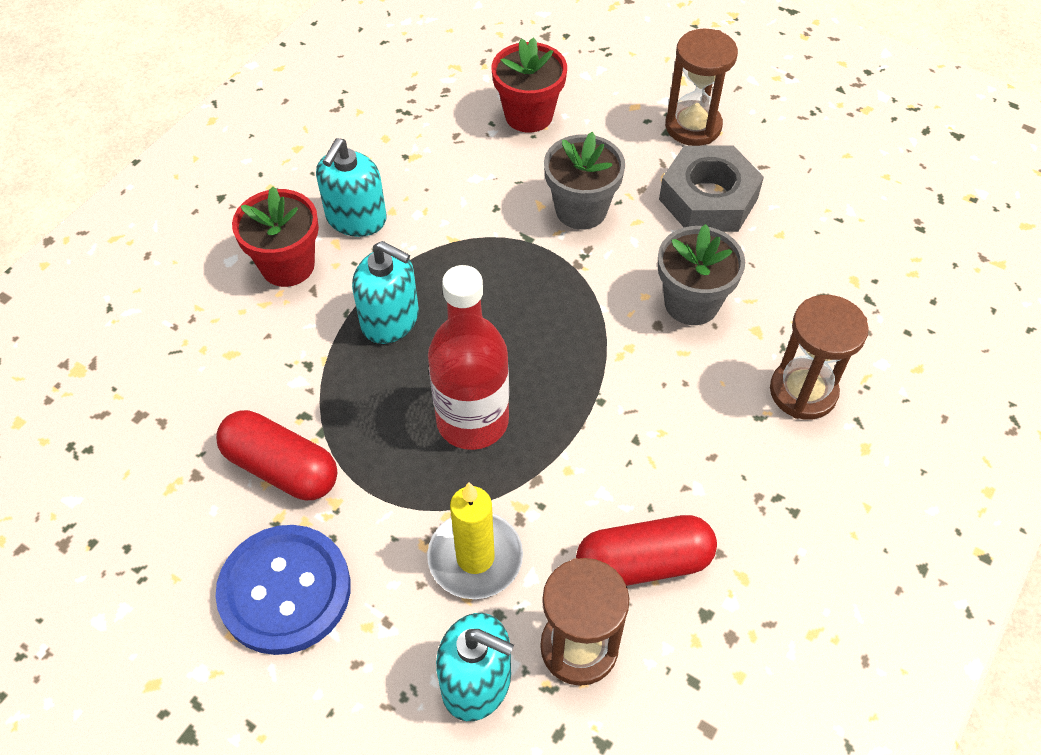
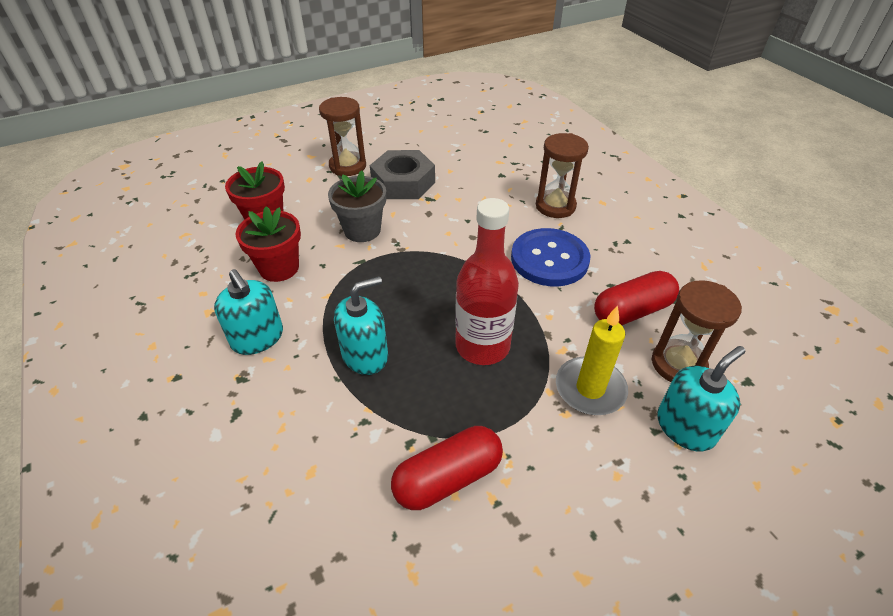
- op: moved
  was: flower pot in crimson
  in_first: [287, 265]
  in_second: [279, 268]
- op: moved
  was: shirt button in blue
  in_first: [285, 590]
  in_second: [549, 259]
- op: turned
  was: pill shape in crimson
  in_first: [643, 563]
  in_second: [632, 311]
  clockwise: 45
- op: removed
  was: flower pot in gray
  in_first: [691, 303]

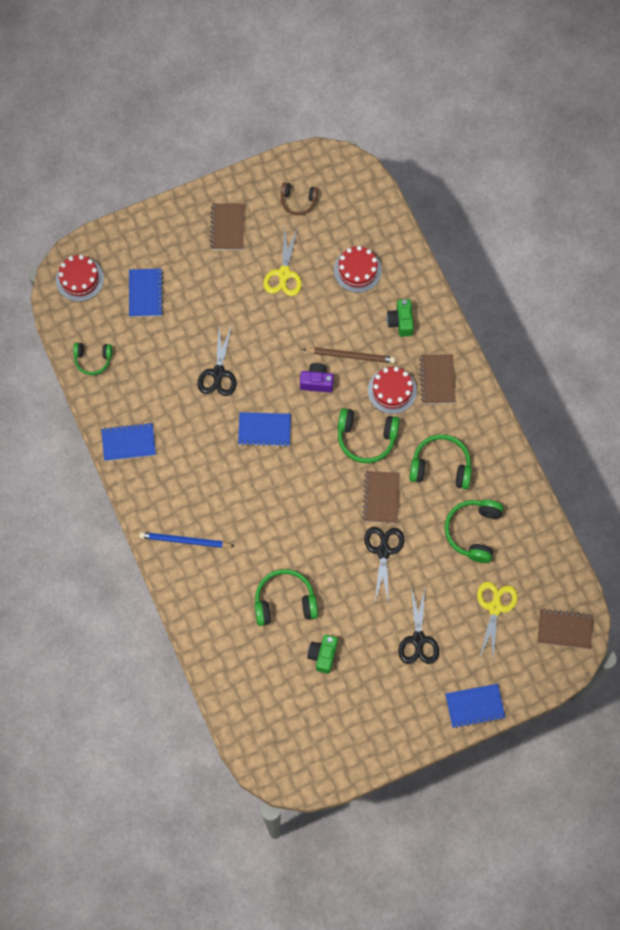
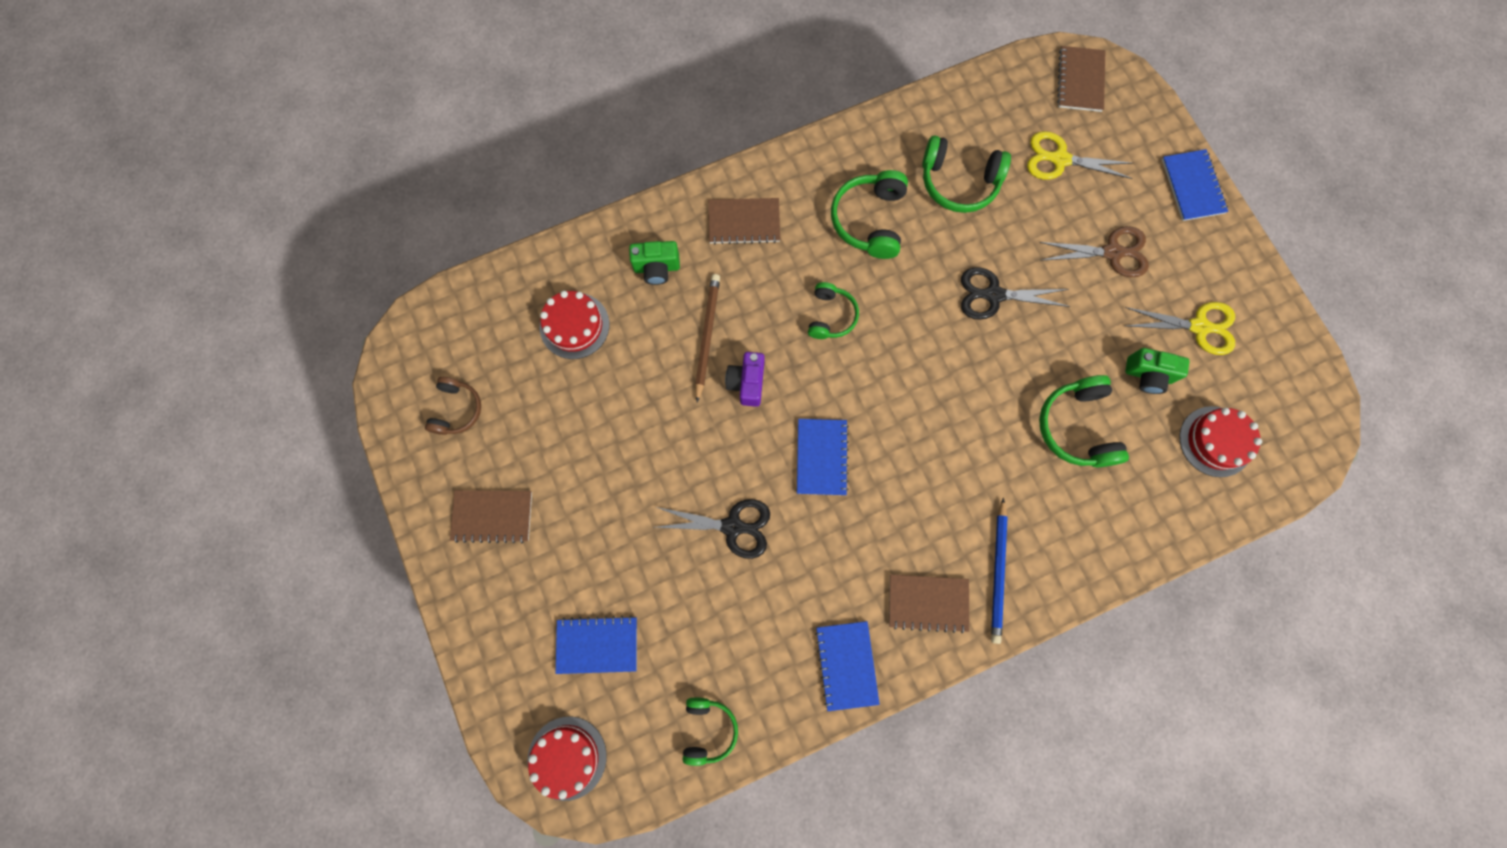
- op: resized
  was: headset in green
  in_first: [366, 438]
  in_second: [830, 316]
  ratio: 0.64
- op: moved
  was: notebook in russet
  in_first: [381, 497]
  in_second: [928, 602]
- op: recoloured
  was: pair of scissors in jet-black
  now: pair of scissors in russet
  in_first: [418, 639]
  in_second: [1112, 252]
- op: moved
  was: pair of scissors in bright yellow
  in_first: [284, 274]
  in_second: [1198, 327]
- op: moved
  was: gateau in crimson
  in_first: [392, 390]
  in_second: [1215, 441]

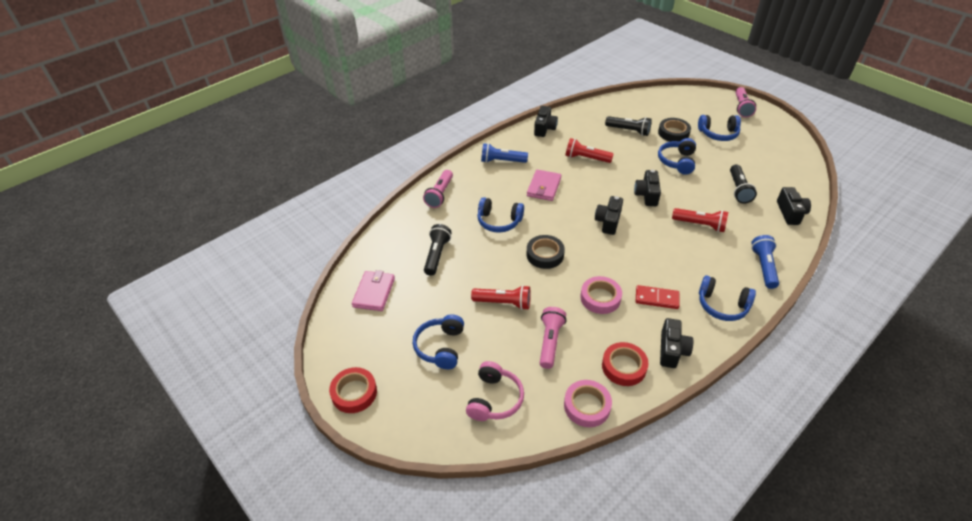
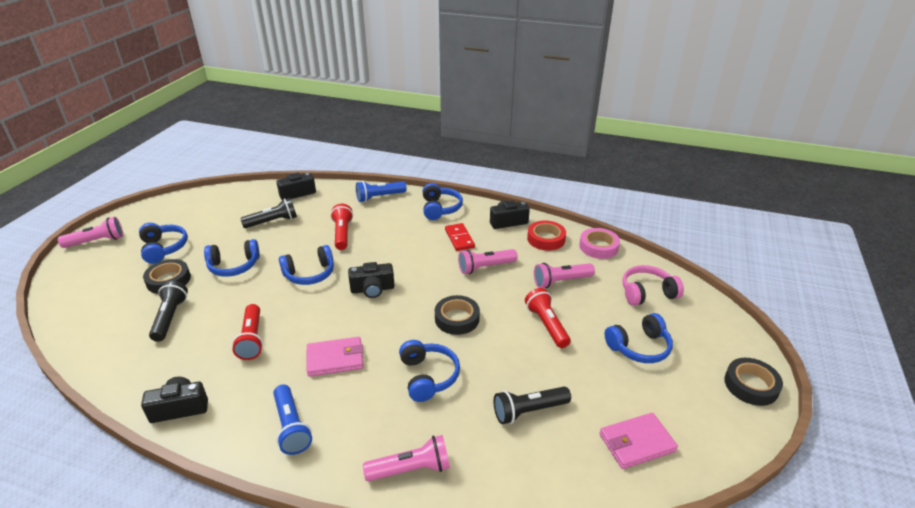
- op: replaced
  was: compact camera in jet-black
  now: headset in blue
  in_first: [647, 195]
  in_second: [310, 274]
- op: replaced
  was: tape in rosy
  now: flashlight in rosy
  in_first: [600, 298]
  in_second: [485, 267]
- op: recoloured
  was: tape in crimson
  now: tape in jet-black
  in_first: [354, 393]
  in_second: [751, 385]

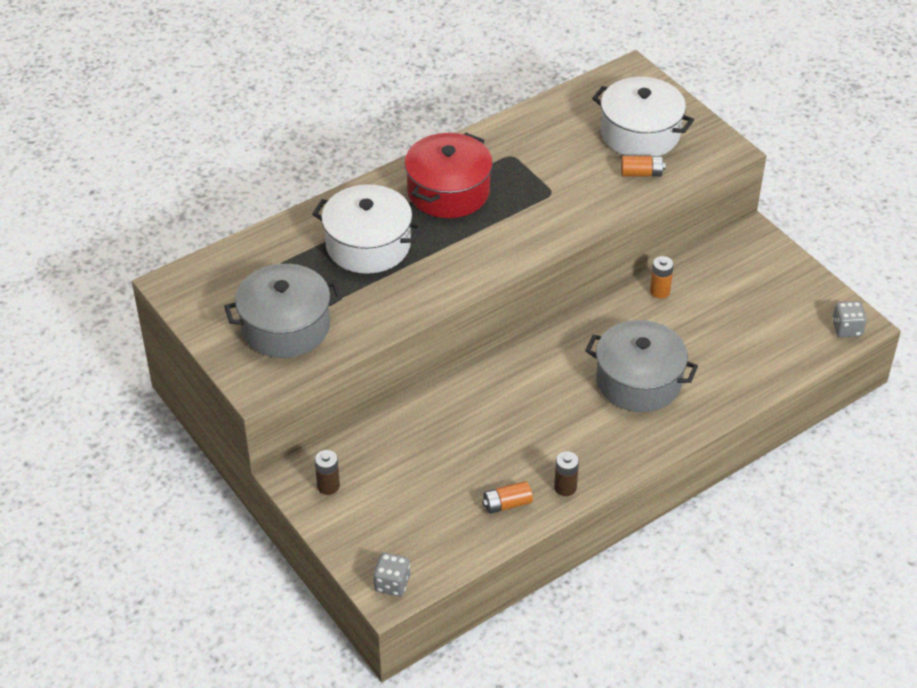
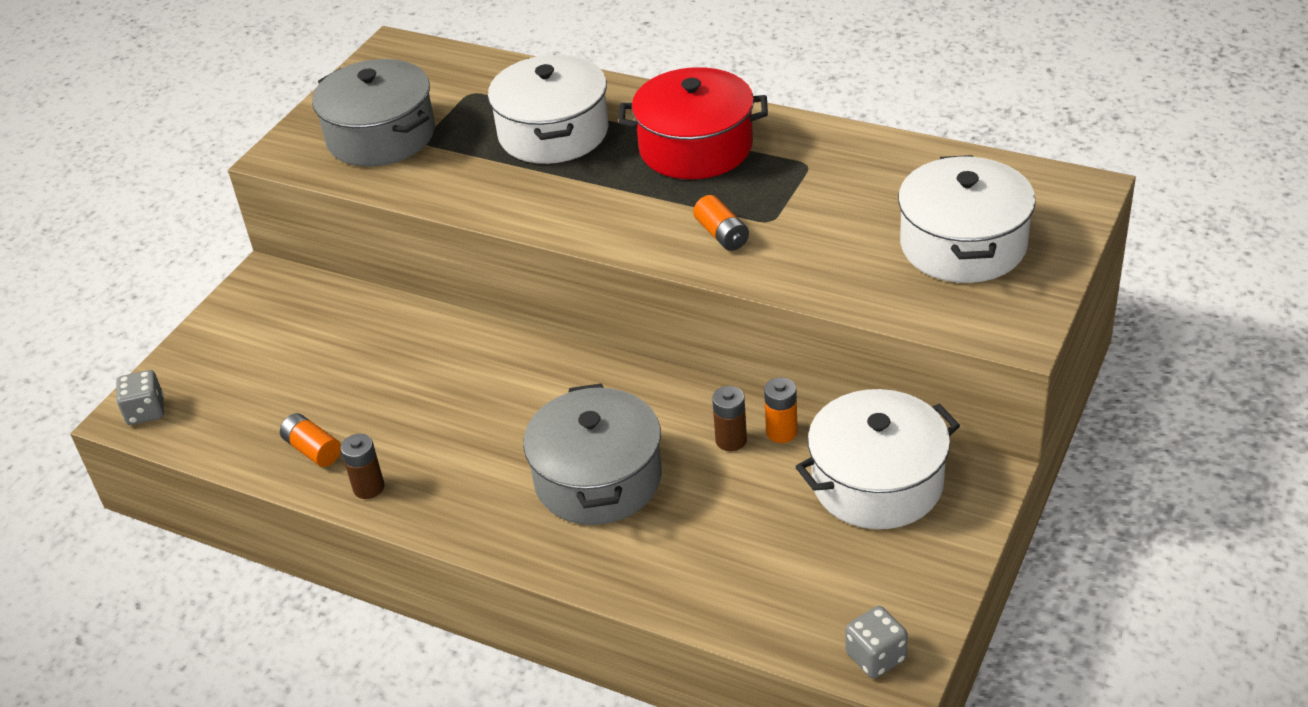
- op: moved
  was: power cell in bright orange
  in_first: [641, 173]
  in_second: [722, 234]
- op: moved
  was: power cell in russet
  in_first: [328, 486]
  in_second: [731, 440]
- op: added
  now: stockpot in pure white
  in_second: [877, 482]

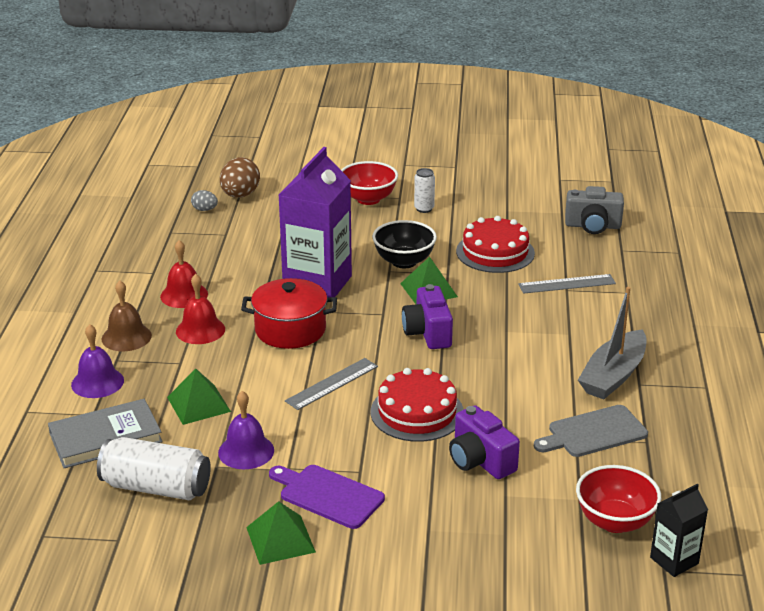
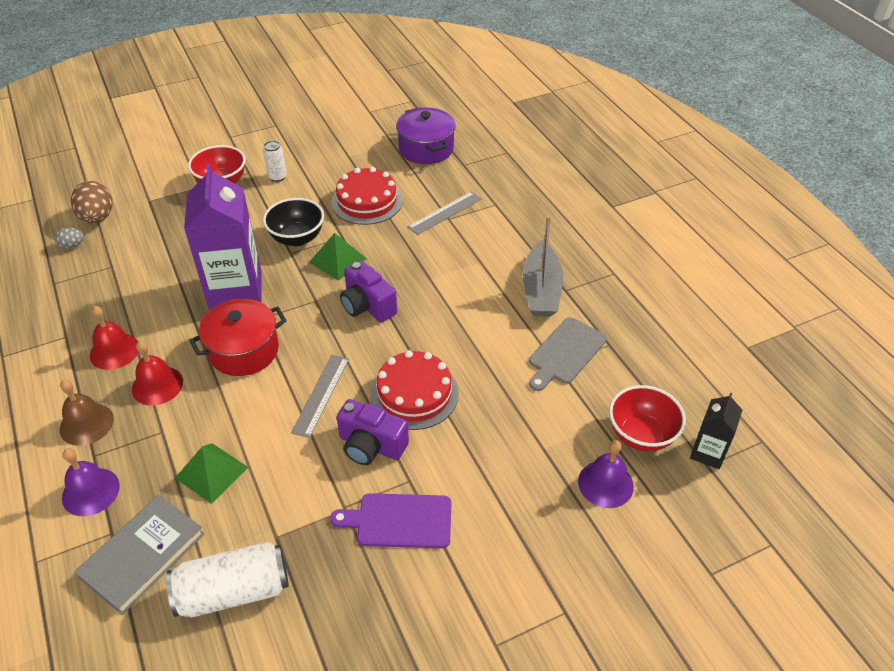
- op: moved
  was: compact camera in violet
  in_first: [480, 460]
  in_second: [371, 445]
- op: replaced
  was: compact camera in gray
  now: stockpot in violet
  in_first: [593, 226]
  in_second: [426, 149]
- op: moved
  was: hand bell in violet
  in_first: [246, 451]
  in_second: [605, 484]
- op: removed
  was: solid pyramid in green
  in_first: [280, 539]

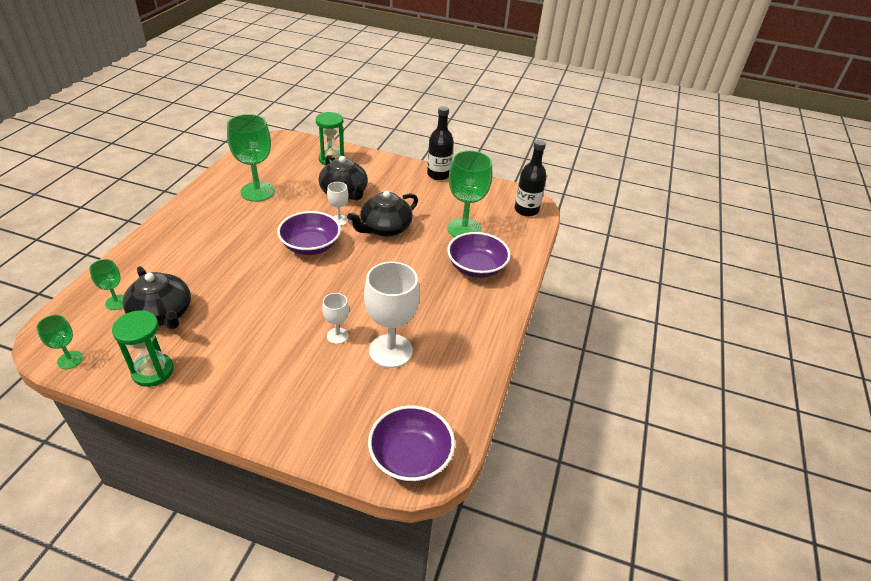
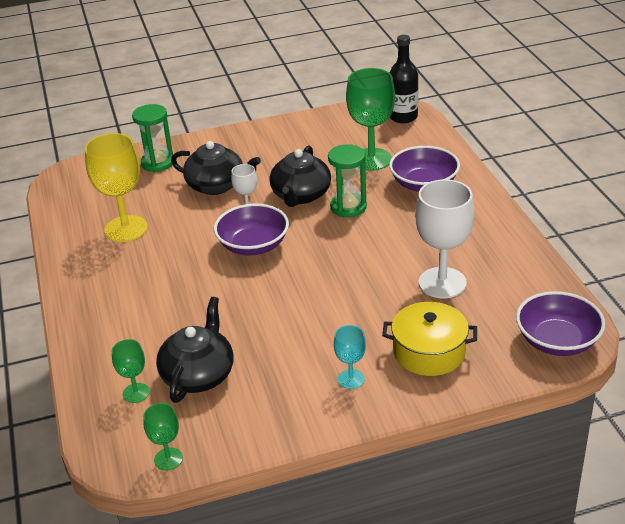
- op: recoloured
  was: goblet in green
  now: goblet in bright yellow
  in_first: [257, 192]
  in_second: [126, 229]
- op: turned
  was: teapot in jet-black
  in_first: [162, 314]
  in_second: [198, 375]
  clockwise: -90
- op: moved
  was: sandglass in green
  in_first: [153, 371]
  in_second: [348, 207]
- op: added
  now: goblet in turquoise
  in_second: [351, 379]
- op: added
  now: stockpot in bright yellow
  in_second: [429, 352]
- op: removed
  was: goblet in pure white
  in_first: [337, 336]
- op: removed
  was: flask in jet-black
  in_first: [438, 174]

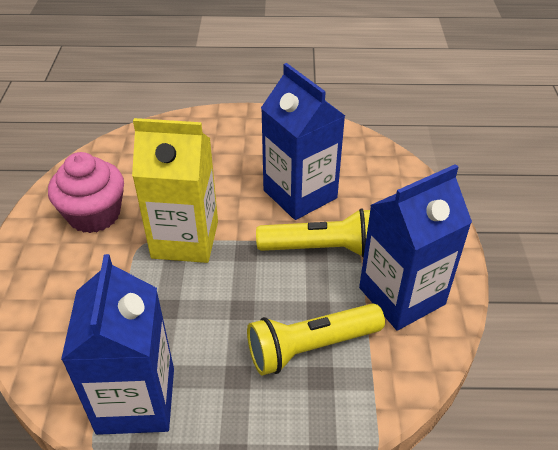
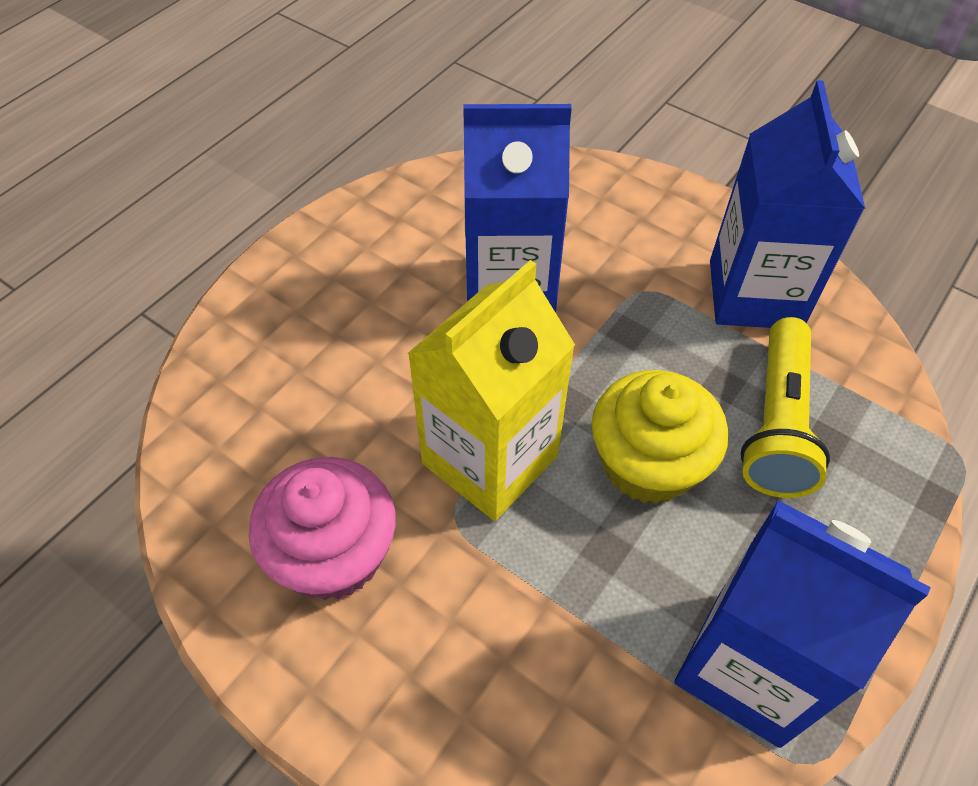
- op: added
  now: fairy cake in bright yellow
  in_second: [648, 463]
- op: removed
  was: flashlight in bright yellow
  in_first: [322, 248]

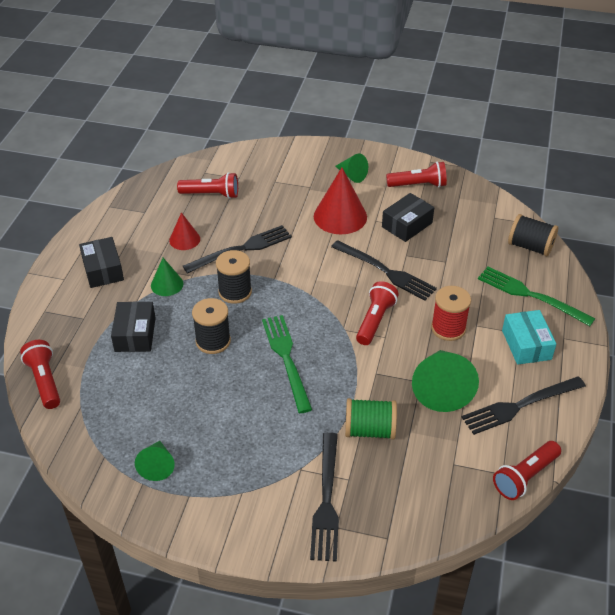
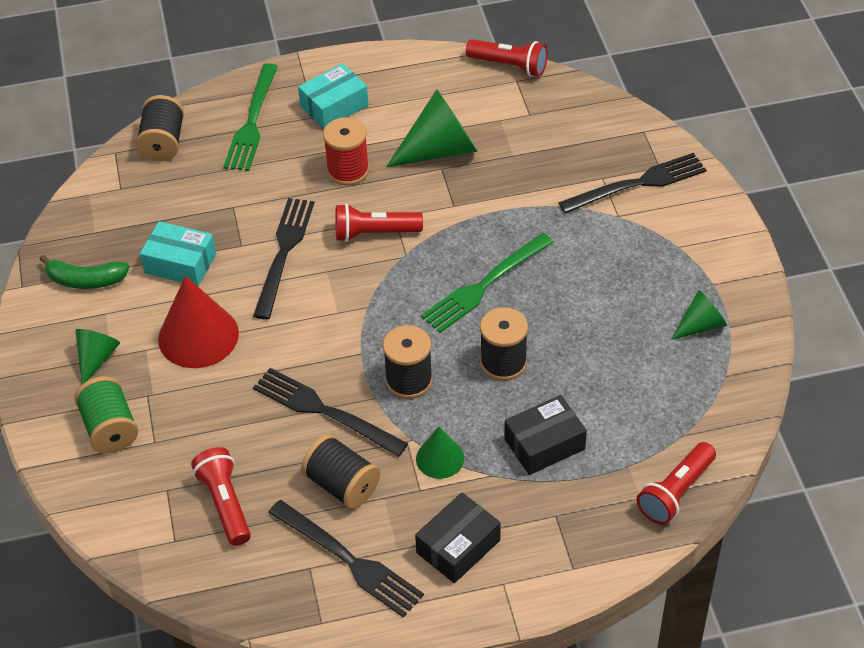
- op: replaced
  was: flashlight in crimson
  now: banana in green
  in_first: [418, 185]
  in_second: [85, 280]
- op: moved
  was: reel of thread in green
  in_first: [369, 430]
  in_second: [110, 428]
- op: recoloured
  was: box in jet-black
  now: box in turquoise
  in_first: [407, 225]
  in_second: [180, 263]
- op: moved
  was: dinner fork in jet-black
  in_first: [519, 406]
  in_second: [350, 561]
- op: replaced
  was: solid cone in crimson
  now: reel of thread in jet-black
  in_first: [184, 239]
  in_second: [342, 485]

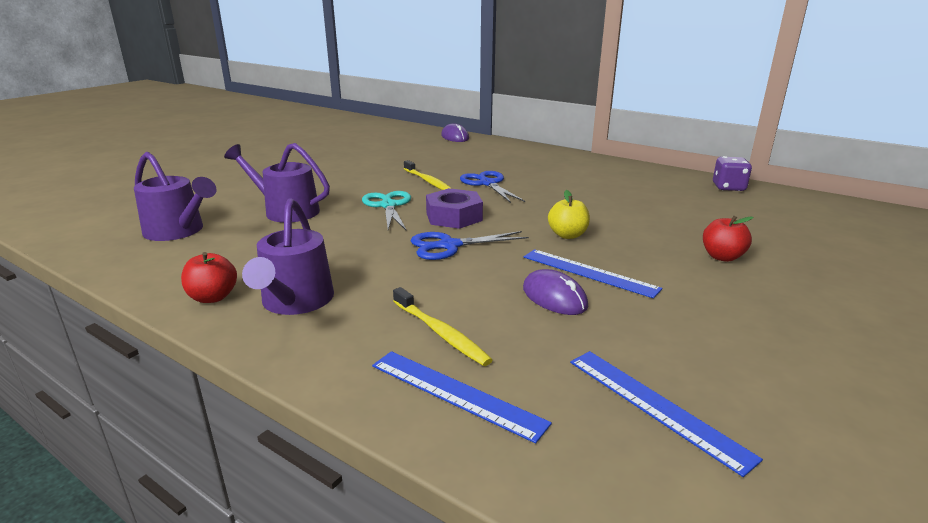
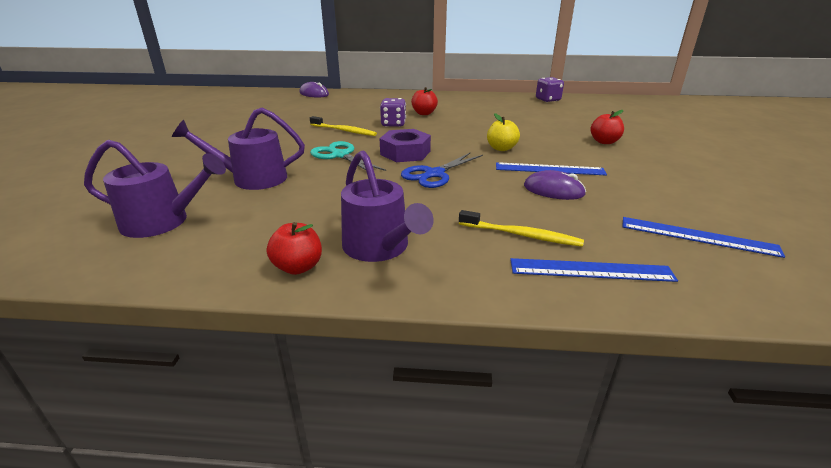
- op: replaced
  was: pair of scissors in blue
  now: dice in violet
  in_first: [487, 183]
  in_second: [393, 124]
- op: added
  now: apple in crimson
  in_second: [424, 113]

